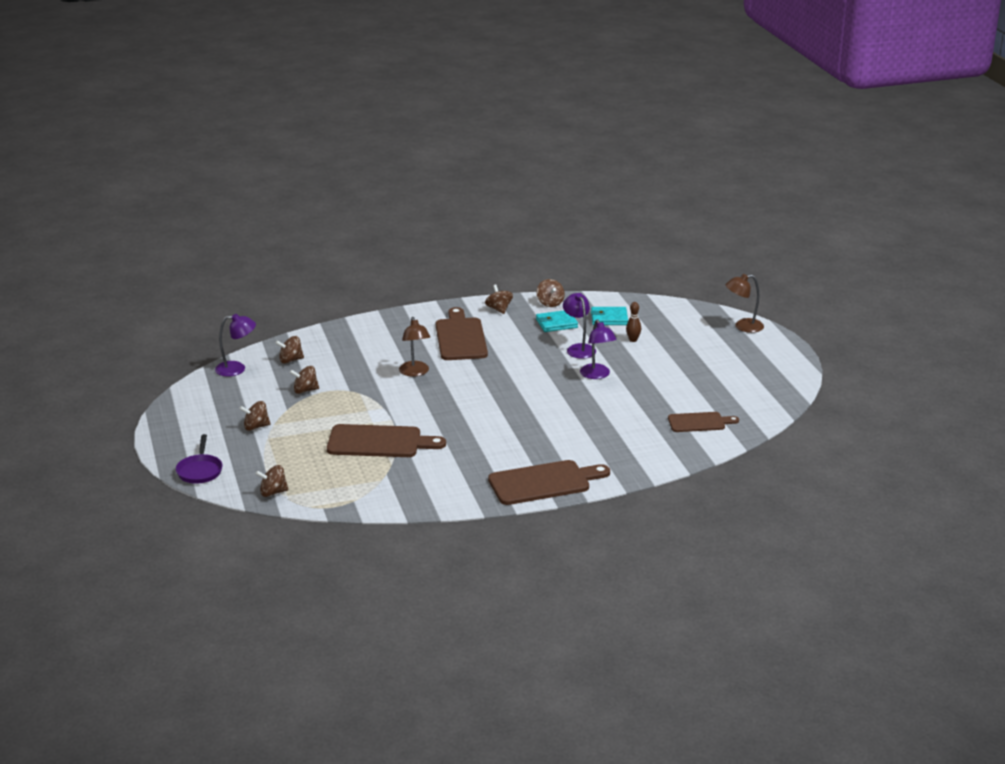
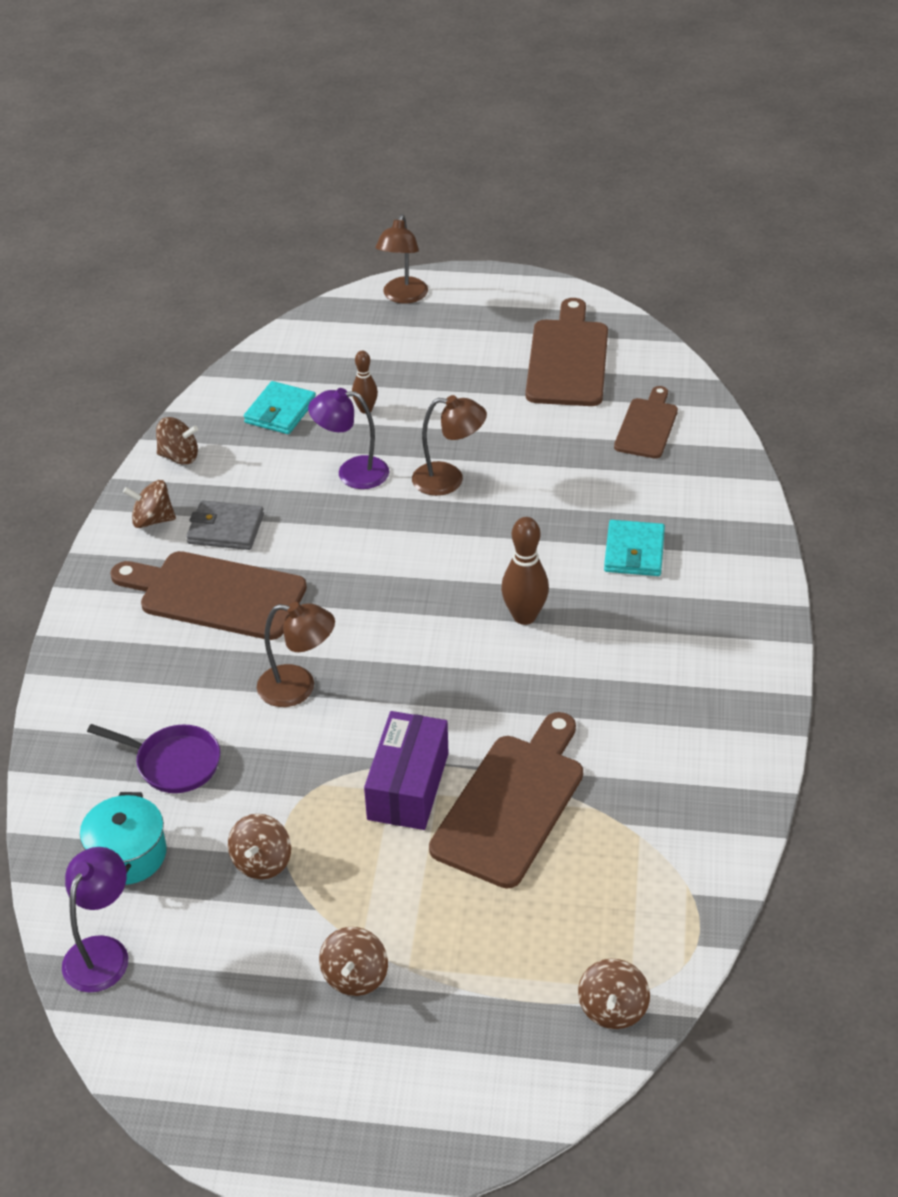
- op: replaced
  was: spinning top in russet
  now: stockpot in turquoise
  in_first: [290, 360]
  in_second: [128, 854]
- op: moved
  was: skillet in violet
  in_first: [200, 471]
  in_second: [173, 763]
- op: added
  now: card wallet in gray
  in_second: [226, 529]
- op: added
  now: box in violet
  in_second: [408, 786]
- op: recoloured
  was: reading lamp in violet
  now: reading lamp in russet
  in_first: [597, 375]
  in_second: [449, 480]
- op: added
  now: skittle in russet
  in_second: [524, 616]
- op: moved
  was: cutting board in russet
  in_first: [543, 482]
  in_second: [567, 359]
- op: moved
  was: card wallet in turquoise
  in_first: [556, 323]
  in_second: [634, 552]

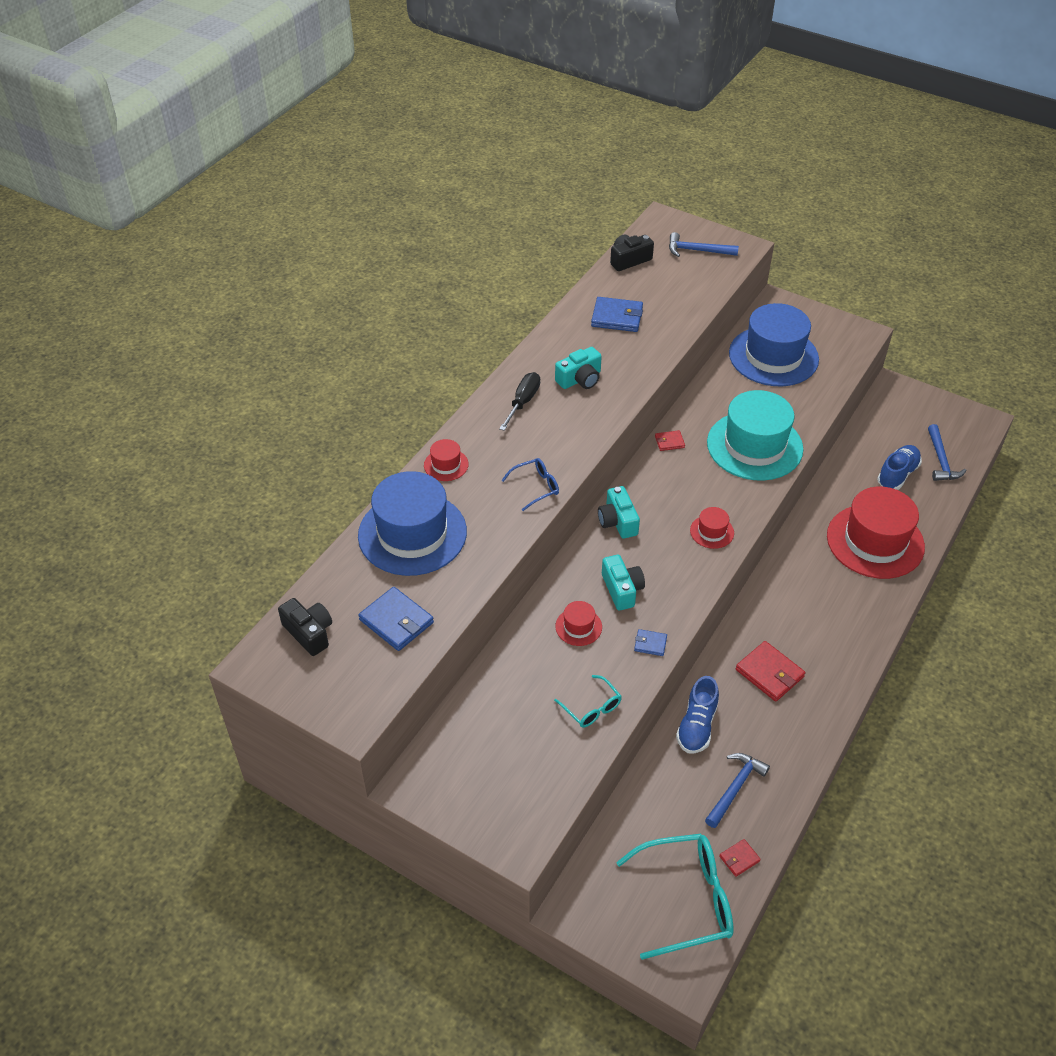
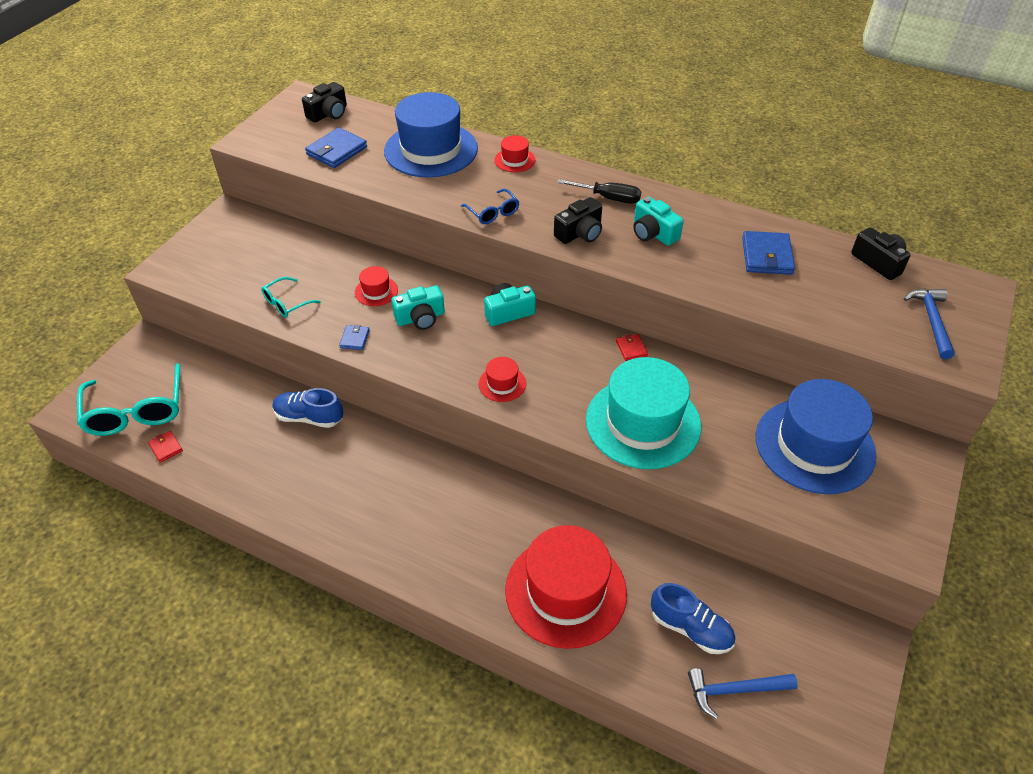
- op: added
  now: compact camera in jet-black
  in_second: [580, 233]
- op: removed
  was: carpenter's hammer in blue
  in_first: [735, 788]
- op: removed
  was: card wallet in crimson
  in_first: [769, 673]

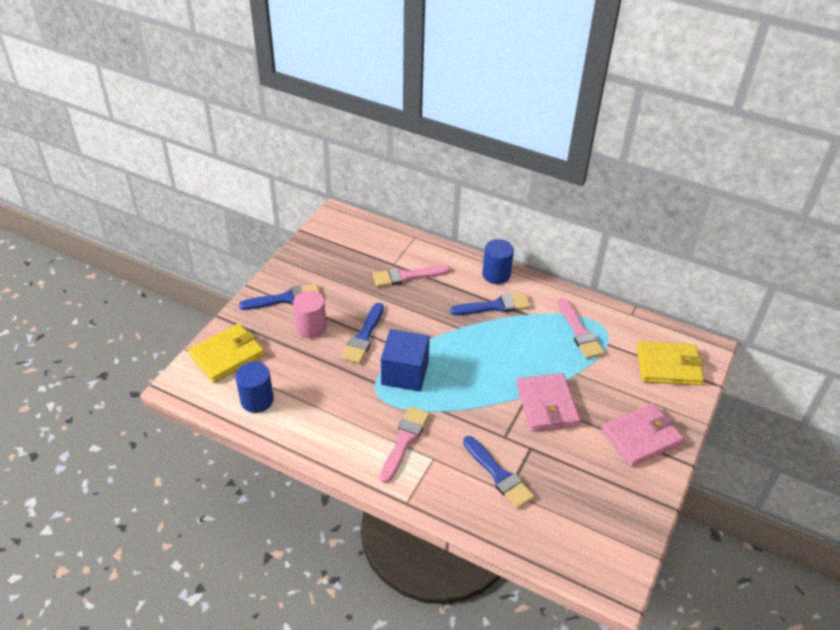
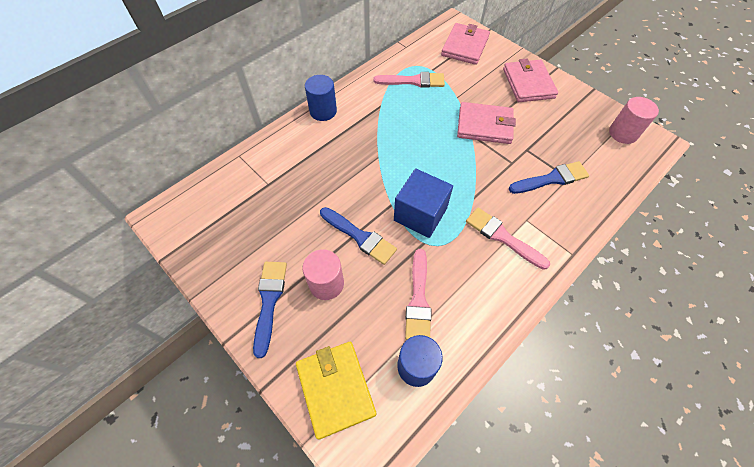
- op: moved
  was: paint brush in rosy
  in_first: [407, 276]
  in_second: [418, 299]
- op: recoloured
  was: card wallet in bright yellow
  now: card wallet in rosy
  in_first: [668, 366]
  in_second: [465, 46]
- op: added
  now: cylinder in rosy
  in_second: [623, 133]
- op: removed
  was: paint brush in blue
  in_first: [494, 306]

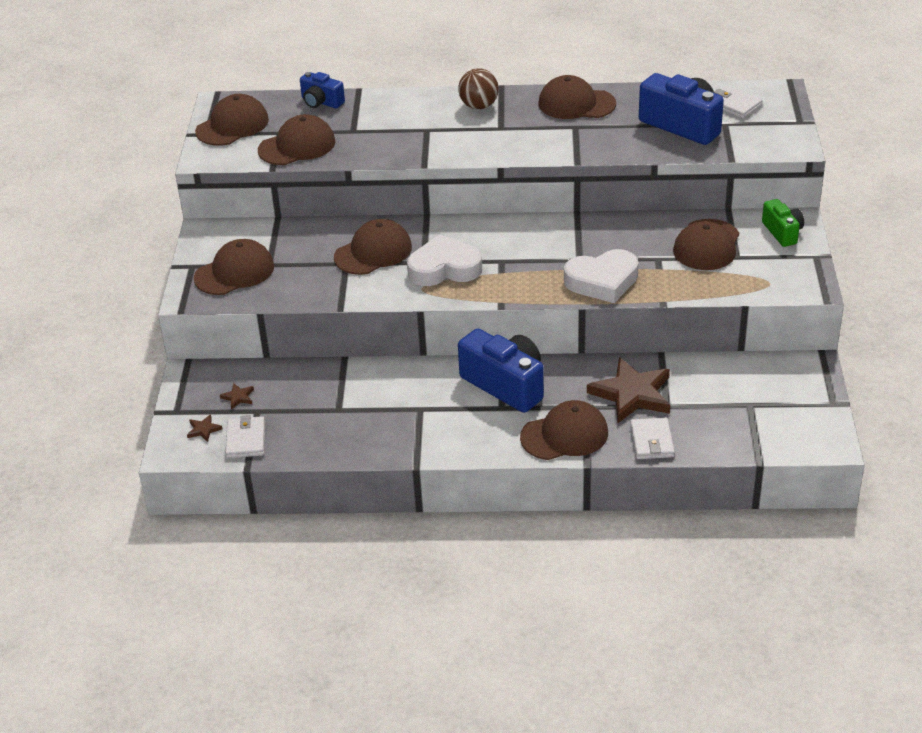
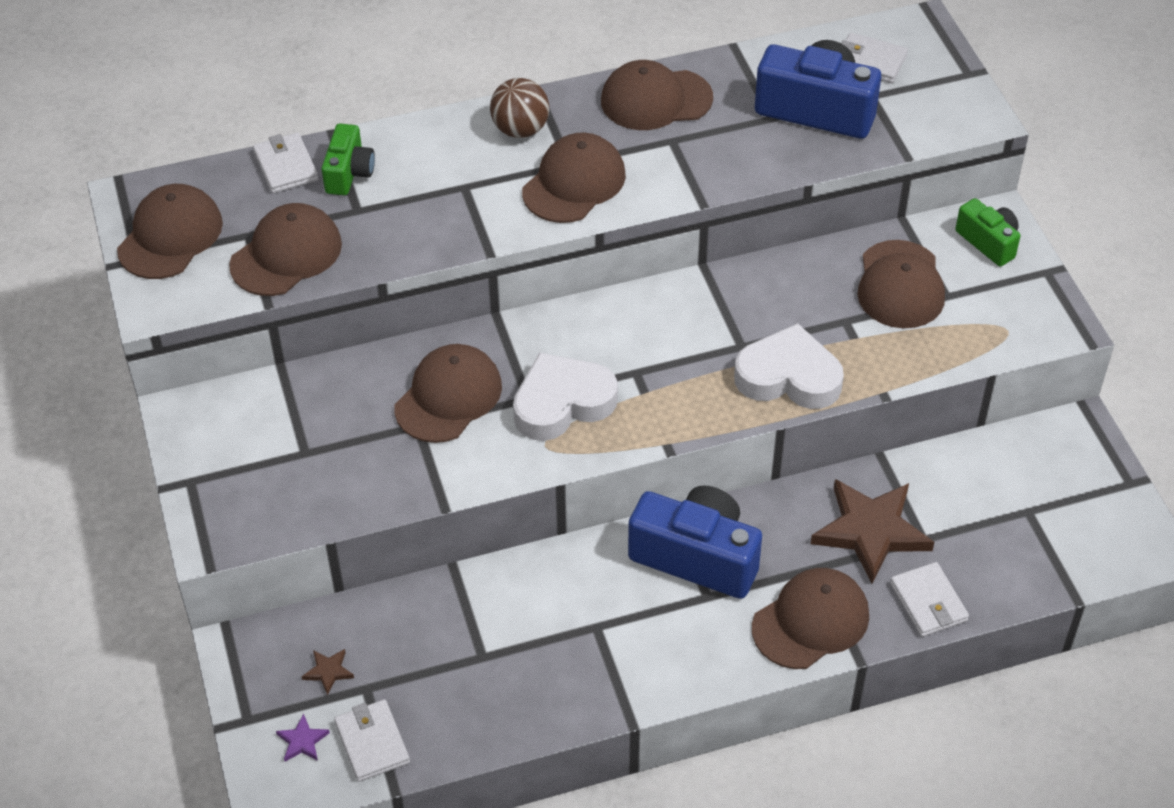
- op: replaced
  was: compact camera in blue
  now: card wallet in pure white
  in_first: [321, 102]
  in_second: [286, 166]
- op: recoloured
  was: star shape in russet
  now: star shape in violet
  in_first: [203, 430]
  in_second: [302, 741]
- op: added
  now: compact camera in green
  in_second: [349, 173]
- op: moved
  was: cap in russet
  in_first: [234, 272]
  in_second: [574, 183]
- op: turned
  was: love heart in pure white
  in_first: [602, 281]
  in_second: [788, 377]
  clockwise: -135

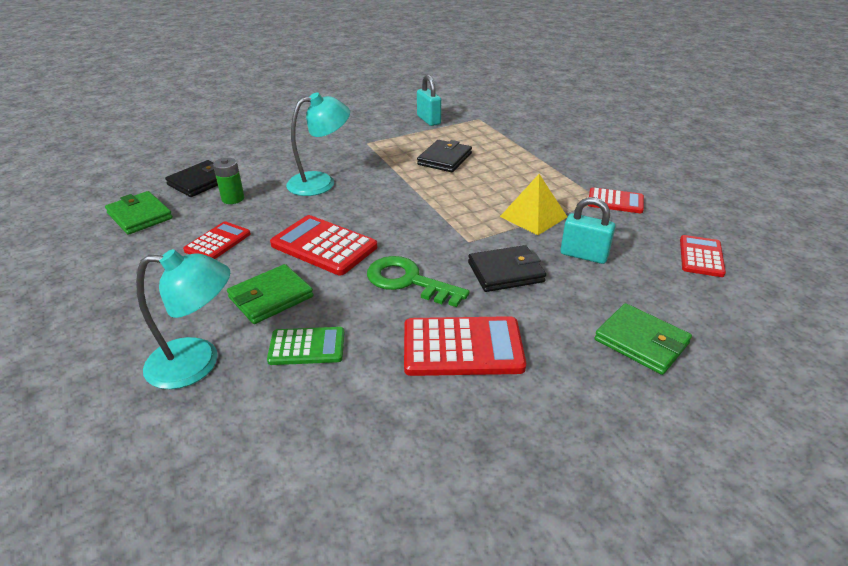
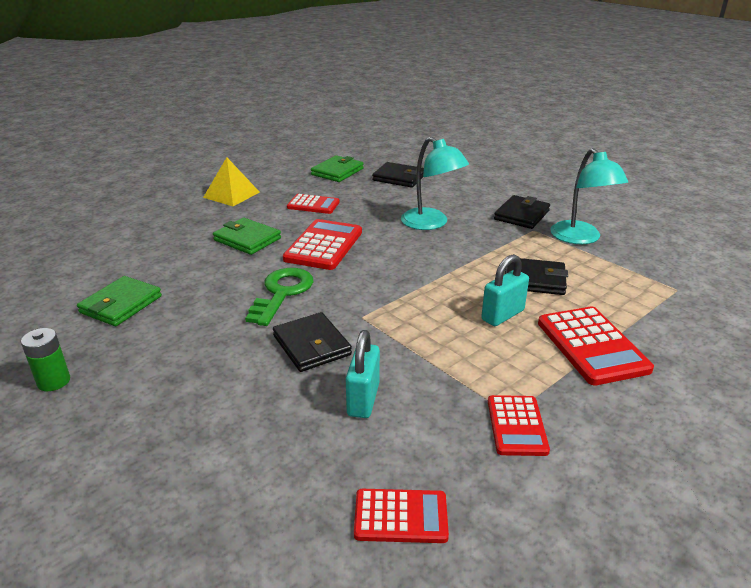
- op: moved
  was: power cell in green
  in_first: [233, 199]
  in_second: [54, 381]
- op: moved
  was: card wallet in green
  in_first: [641, 342]
  in_second: [121, 304]
- op: moved
  was: solid pyramid in bright yellow
  in_first: [533, 216]
  in_second: [231, 194]
- op: moved
  was: padlock in turquoise
  in_first: [428, 120]
  in_second: [502, 315]
- op: added
  now: card wallet in jet-black
  in_second: [522, 215]
- op: moved
  was: pocket calculator in crimson
  in_first: [462, 347]
  in_second: [592, 346]
- op: moved
  was: reading lamp in turquoise
  in_first: [197, 363]
  in_second: [580, 238]
- op: removed
  was: pocket calculator in green
  in_first: [307, 347]

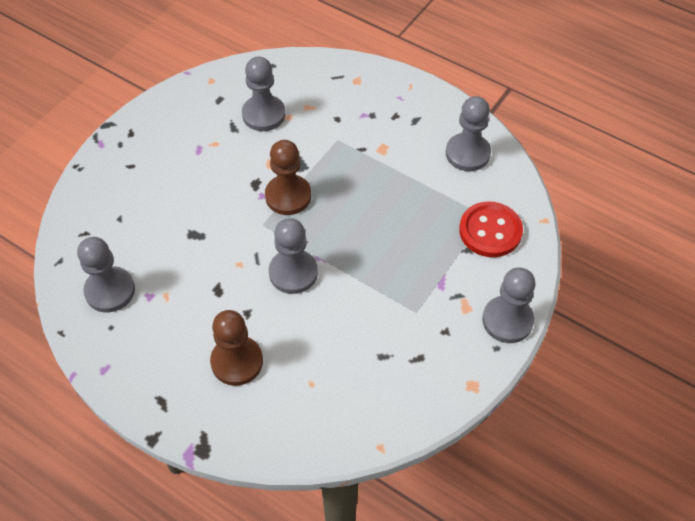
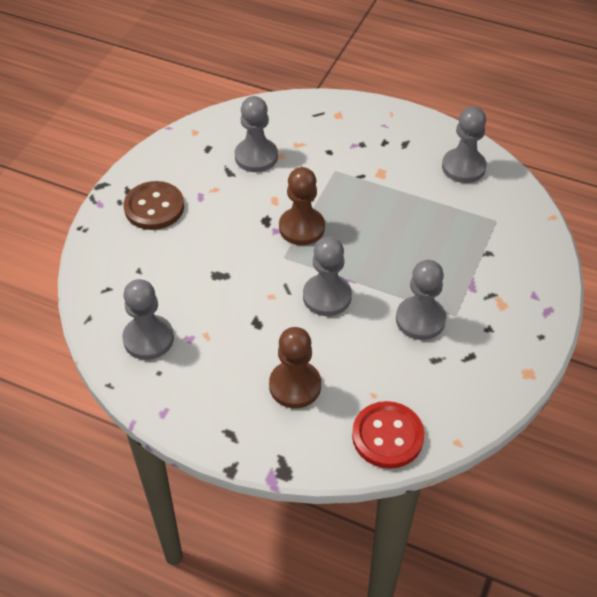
- op: added
  now: shirt button in russet
  in_second: [154, 207]
- op: moved
  was: shirt button in crimson
  in_first: [490, 231]
  in_second: [387, 436]
- op: moved
  was: pawn in gray
  in_first: [507, 320]
  in_second: [420, 319]

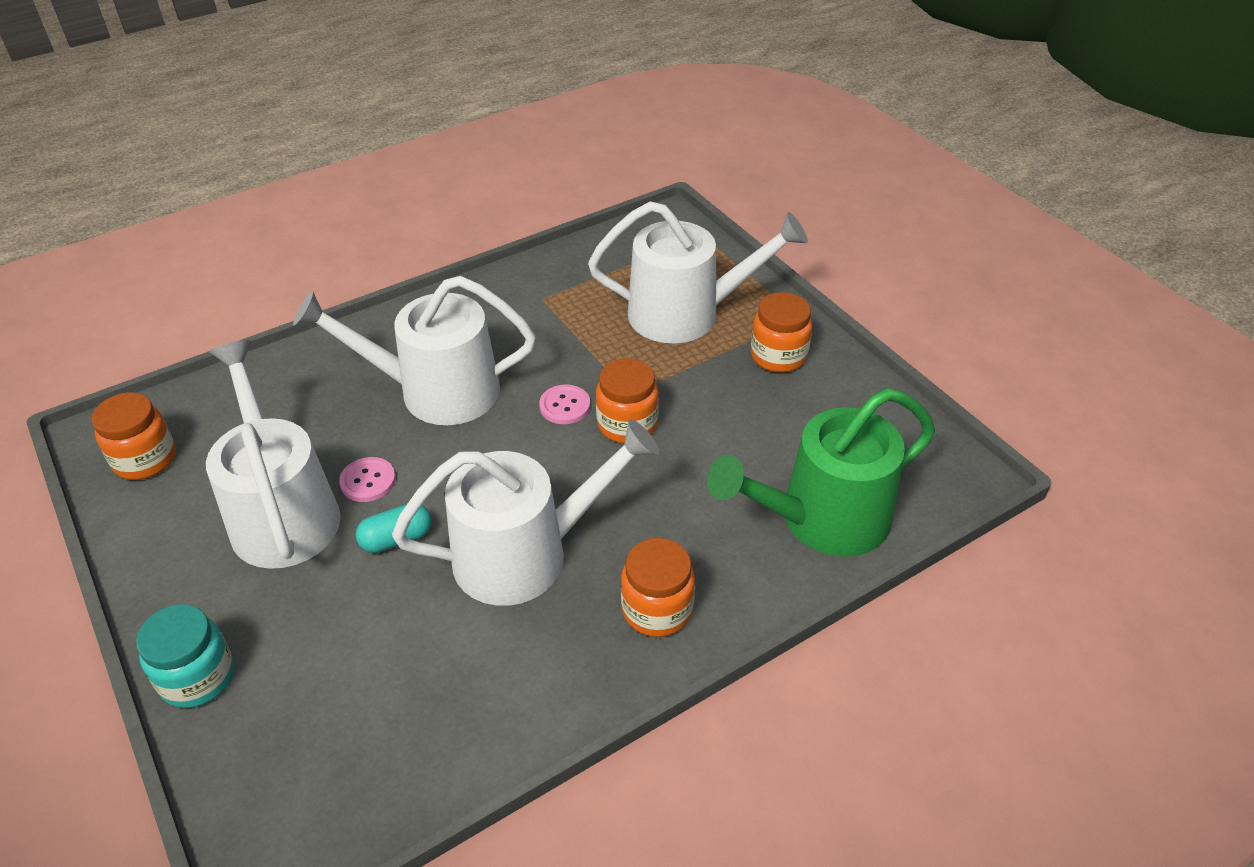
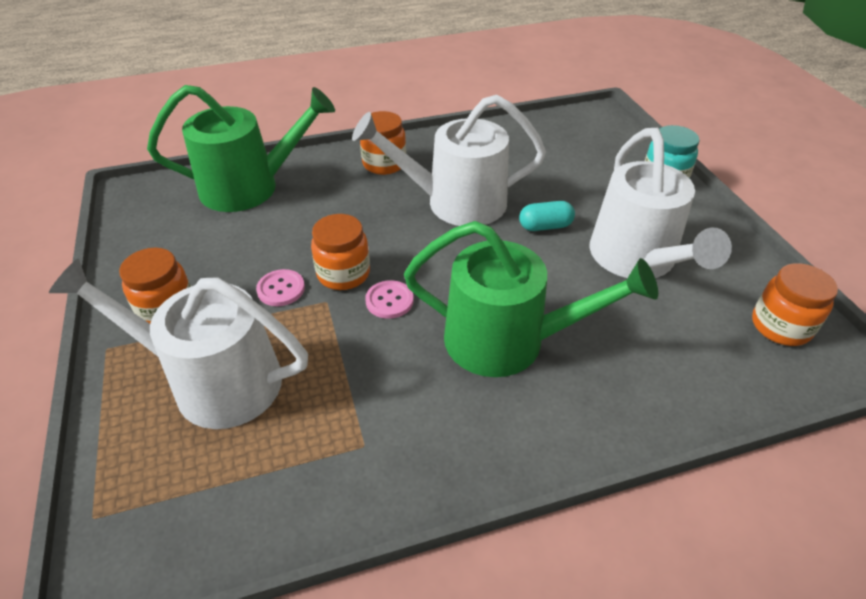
- op: moved
  was: shirt button in rosy
  in_first: [368, 481]
  in_second: [281, 289]
- op: recoloured
  was: watering can in pure white
  now: watering can in green
  in_first: [436, 391]
  in_second: [507, 341]

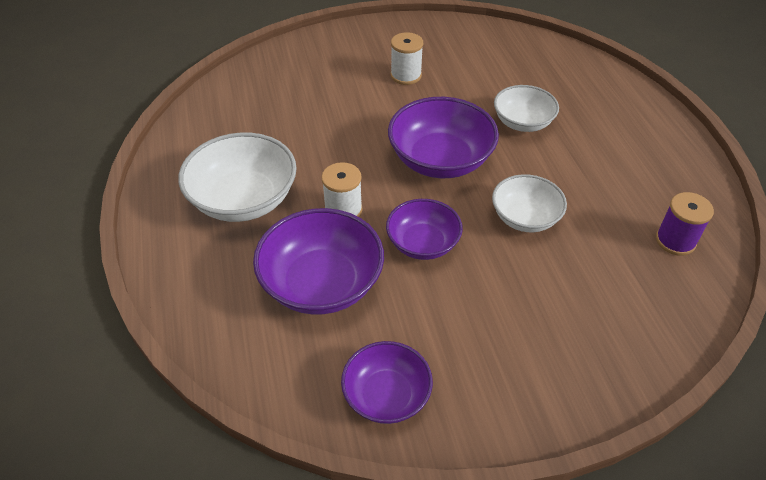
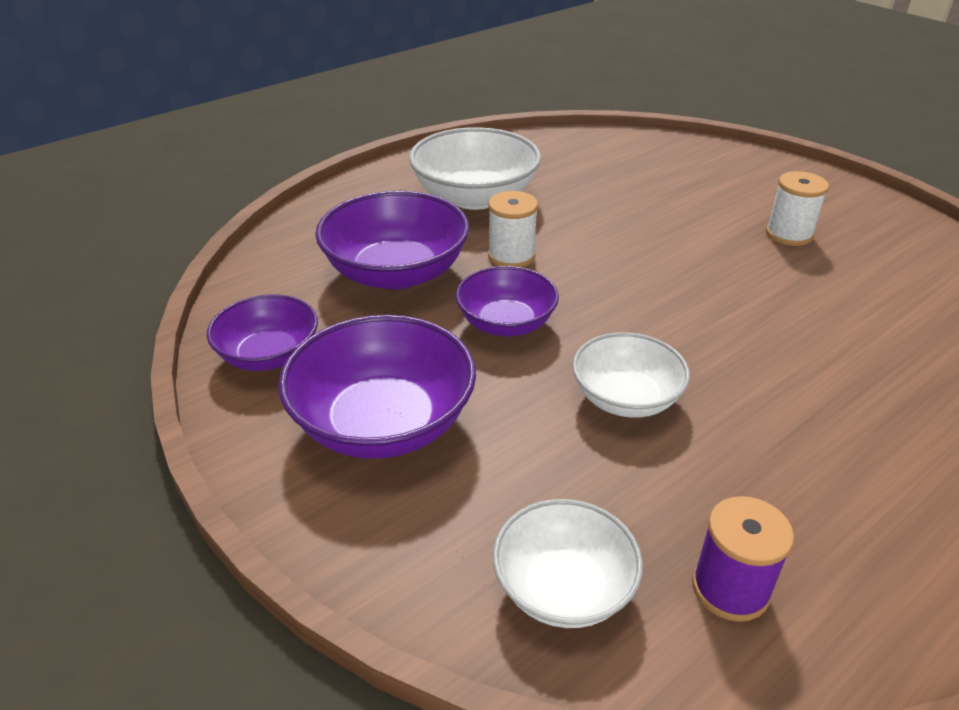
- op: moved
  was: bowl in violet
  in_first: [440, 160]
  in_second: [383, 423]
- op: moved
  was: bowl in pure white
  in_first: [522, 122]
  in_second: [563, 587]

